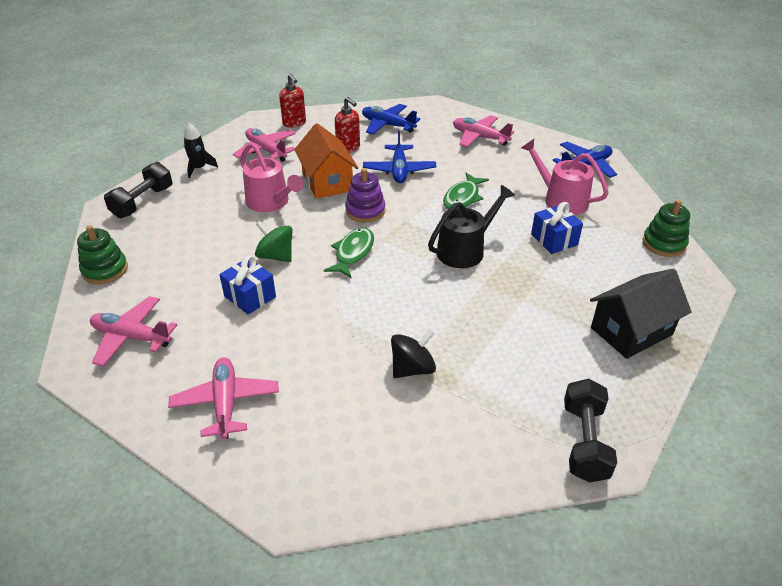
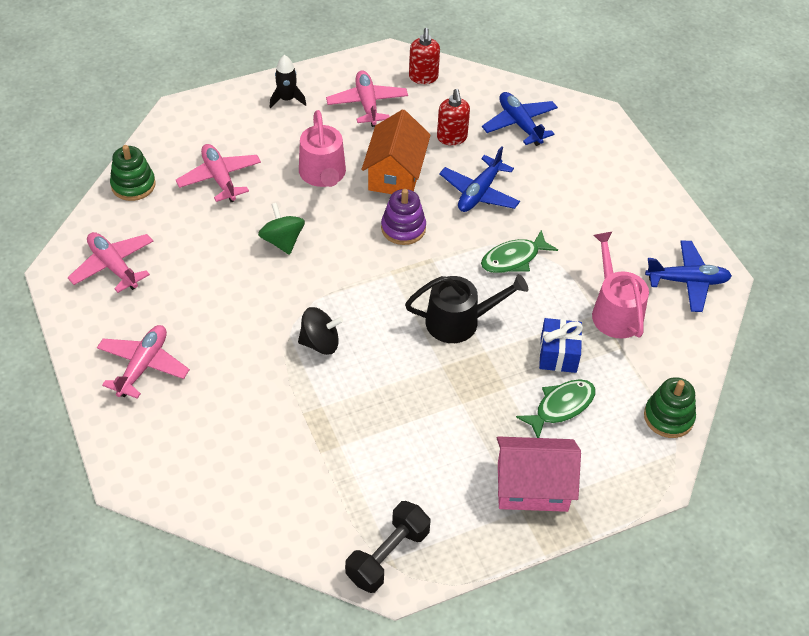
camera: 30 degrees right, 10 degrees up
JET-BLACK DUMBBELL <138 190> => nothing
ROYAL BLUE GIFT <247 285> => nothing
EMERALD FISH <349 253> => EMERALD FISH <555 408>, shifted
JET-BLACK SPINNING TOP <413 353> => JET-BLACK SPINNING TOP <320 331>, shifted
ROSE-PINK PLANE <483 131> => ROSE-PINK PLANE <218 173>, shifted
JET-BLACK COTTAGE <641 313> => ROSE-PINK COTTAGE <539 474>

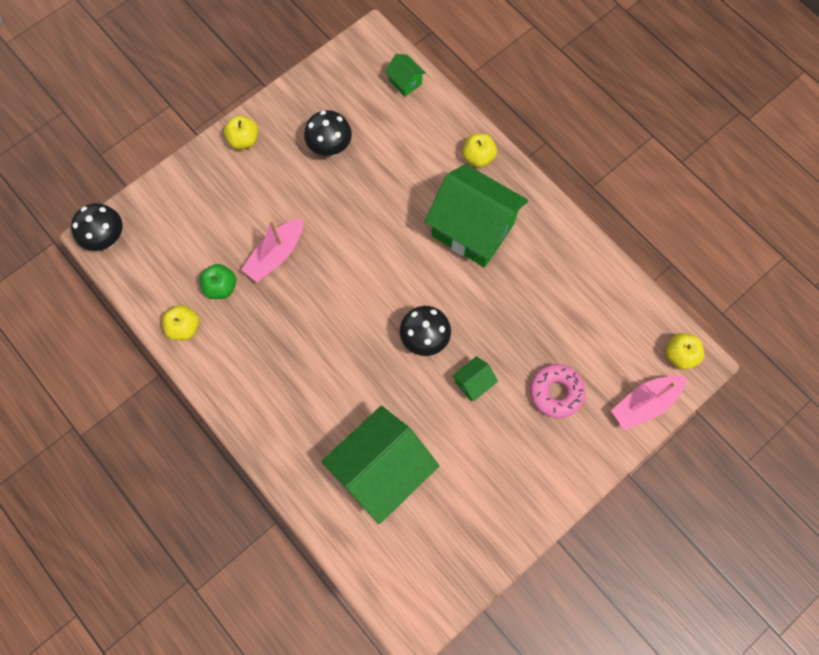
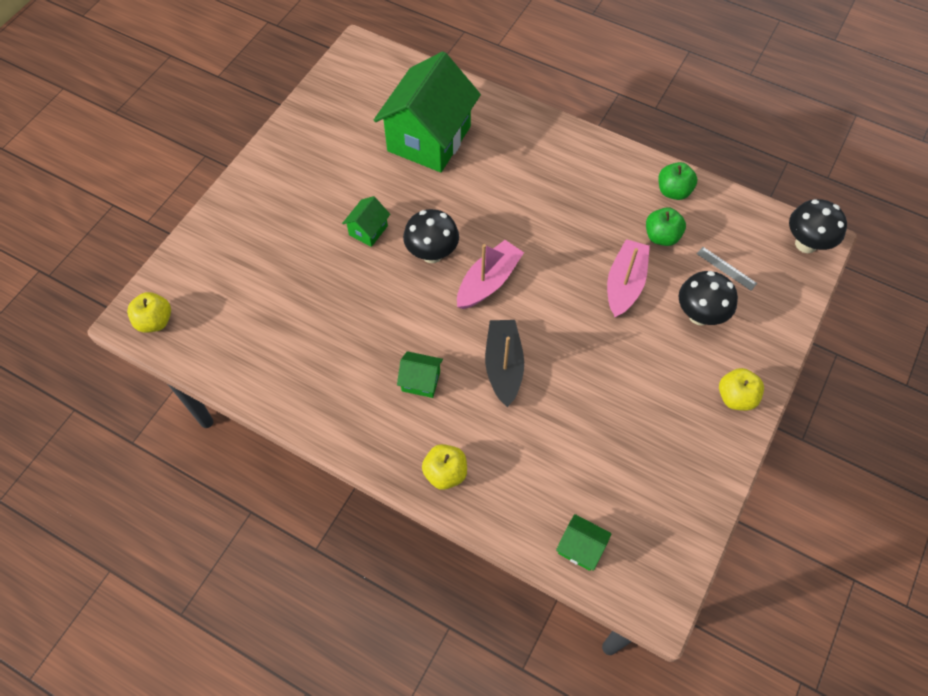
camera: 160 degrees right, 10 degrees down
BRIGHT YELLOW APPLE FRUIT <181 323> => EMERALD APPLE FRUIT <677 181>
JET-BLACK TOADSTOOL <328 133> => JET-BLACK TOADSTOOL <708 298>, shifted
EMERALD COTTAGE <476 215> => EMERALD COTTAGE <420 374>, x0.42
ROSE-PINK GLAZED DONUT <557 391> => nothing
ROSE-PINK BOAT <649 403> => ROSE-PINK BOAT <490 274>, shifted
nothing => JET-BLACK BOAT <504 363>
nothing => GREY MEASURING STICK <727 269>

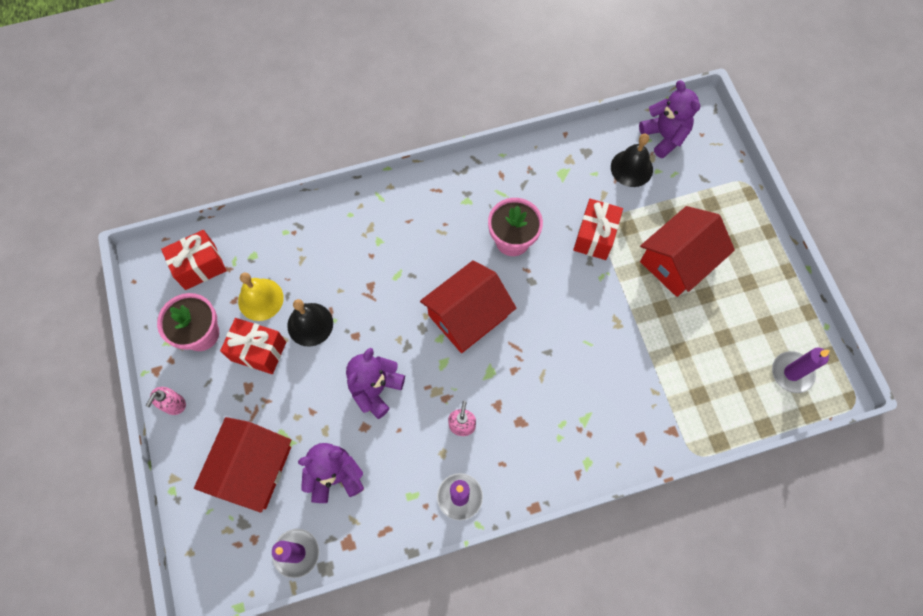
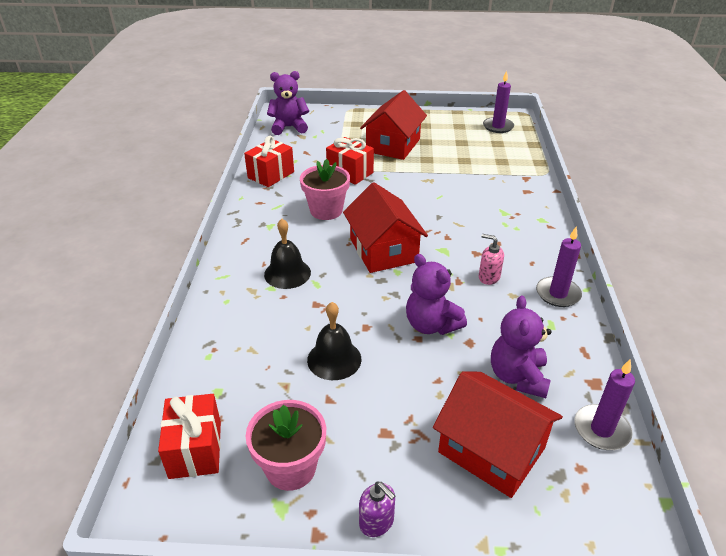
camera: 70 degrees left, 30 degrees down
ROSE-PINK SOAP PUMP <166 401> => ROYAL PURPLE SOAP PUMP <377 509>
SCARLET GIFT <253 346> => SCARLET GIFT <269 161>, shifted
BRIGHT YELLOW BELL <261 297> => nothing
JET-BLACK BELL <632 160> => JET-BLACK BELL <287 254>, shifted
SCARLET COTTAGE <687 251> => SCARLET COTTAGE <393 125>, 45 degrees clockwise

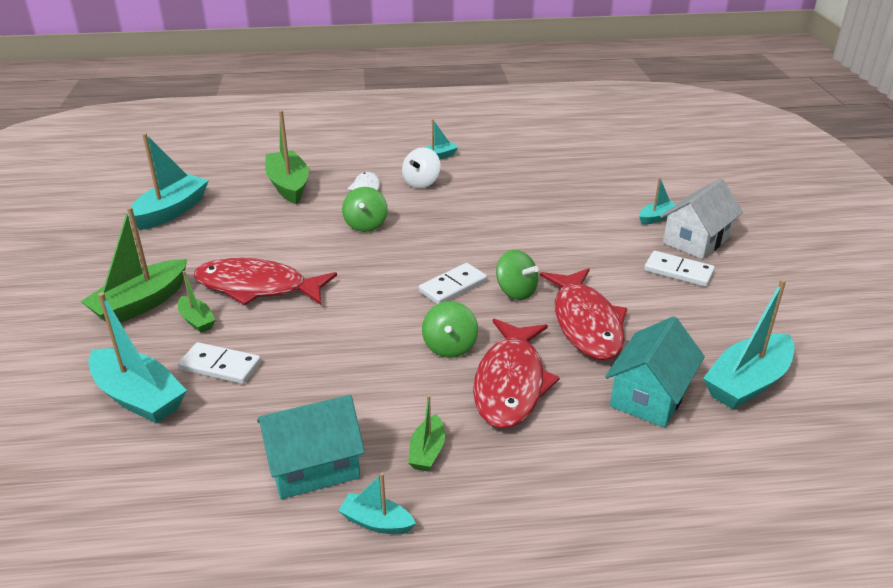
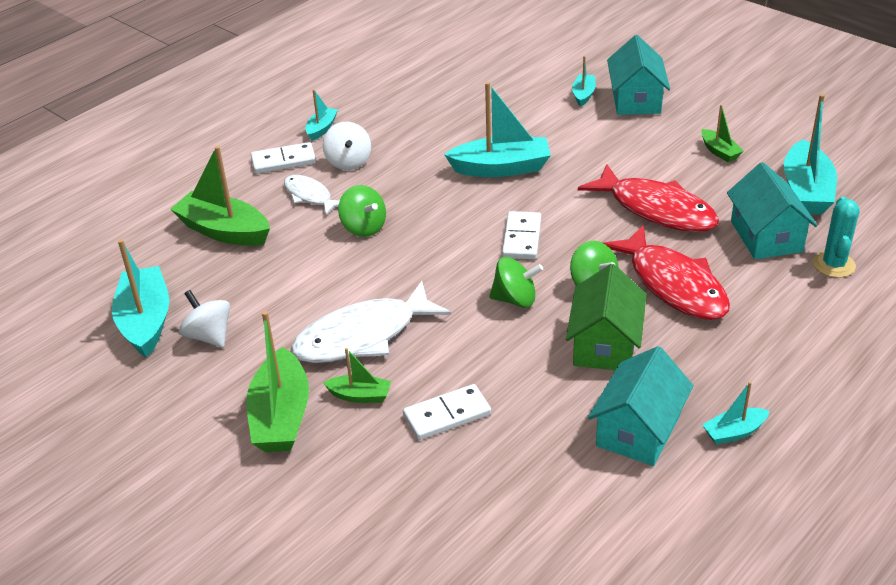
camera: 40 degrees left, 5 degrees up
TEAL BOAT <137 357> => TEAL BOAT <497 129>, shifted
SCARLET FISH <265 281> => WHITE FISH <371 322>
EMERALD BOAT <426 433> => EMERALD BOAT <722 133>, shifted
EMERALD SPINNING TOP <517 275> => EMERALD SPINNING TOP <516 282>, shifted
WHITE DOMINO <679 269> => WHITE DOMINO <283 158>, shifted
WHITE COTTAGE <701 218> => TEAL COTTAGE <638 75>
nothing => WHITE SPINNING TOP <204 319>
nothing => EMERALD COTTAGE <606 317>
nothing => TEAL CACTUS <836 237>

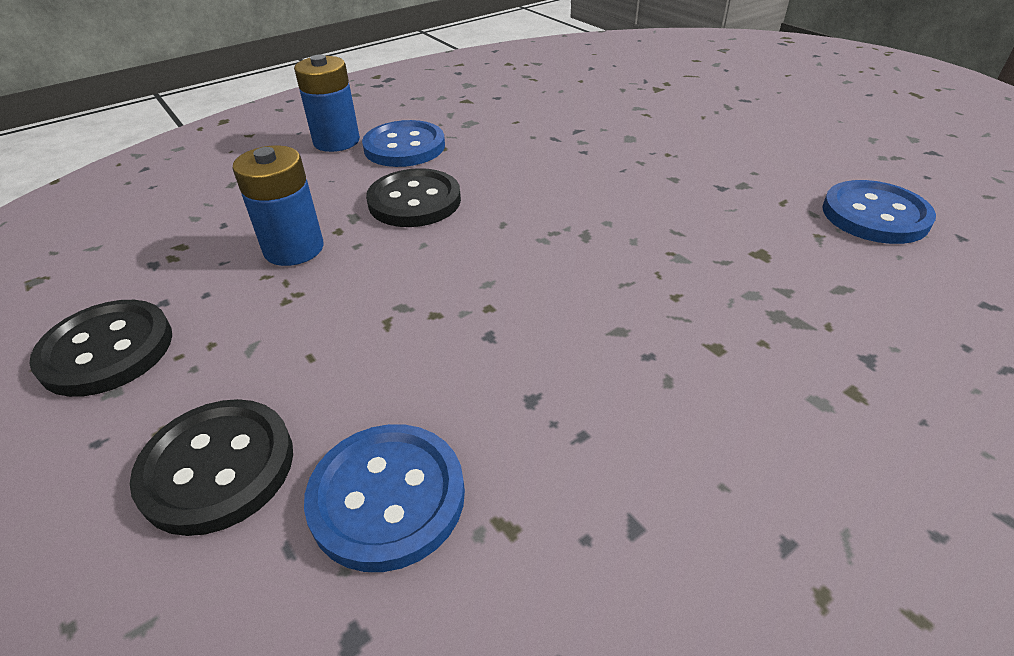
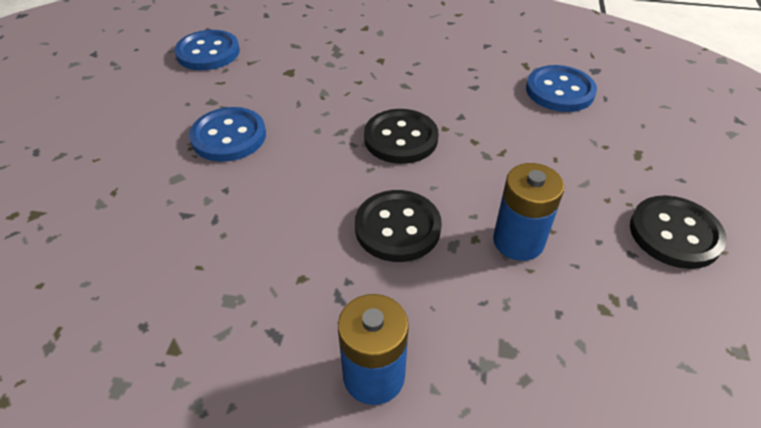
camera: 135 degrees left, 5 degrees up
JET-BLACK SEWING BUTTON <211 467> => JET-BLACK SEWING BUTTON <401 136>, shifted
ROYAL BLUE SEWING BUTTON <403 143> => ROYAL BLUE SEWING BUTTON <227 134>, shifted

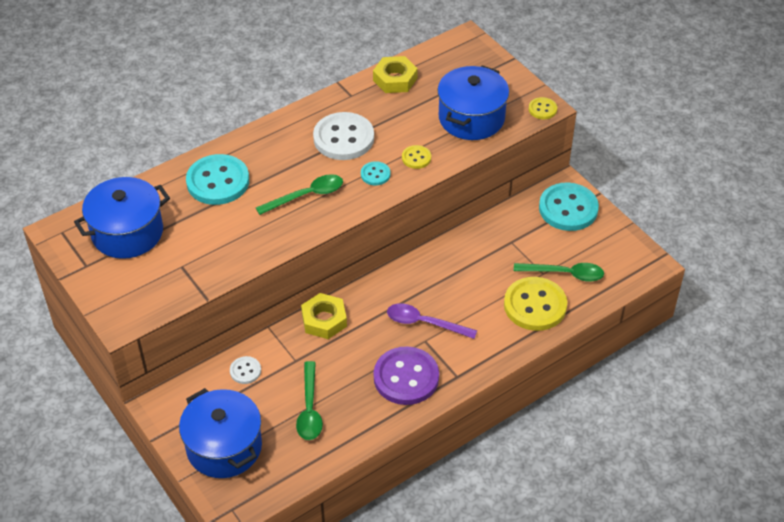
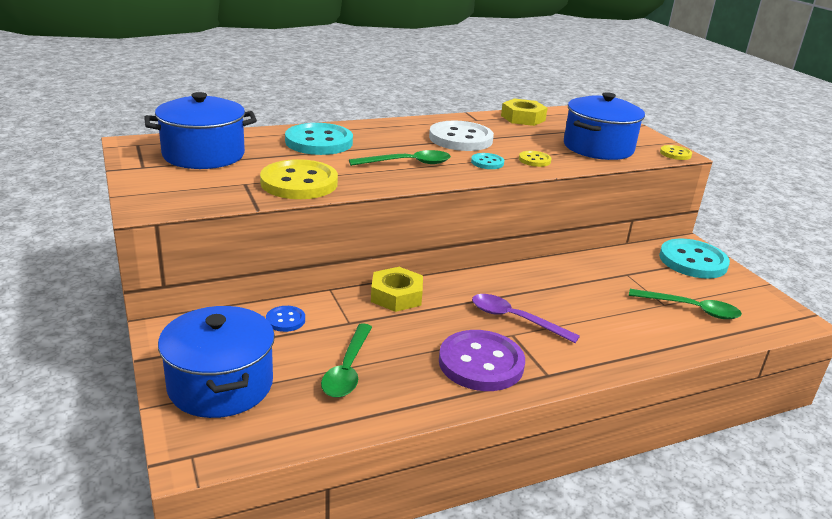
camera: 10 degrees right, 20 degrees down
WHITE SEWING BUTTON <245 370> => ROYAL BLUE SEWING BUTTON <285 319>
BRIGHT YELLOW SEWING BUTTON <535 304> => BRIGHT YELLOW SEWING BUTTON <299 179>, shifted

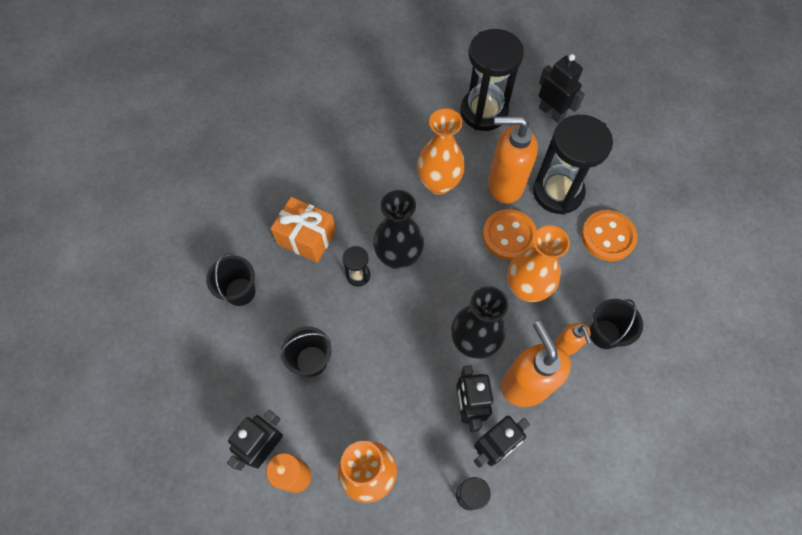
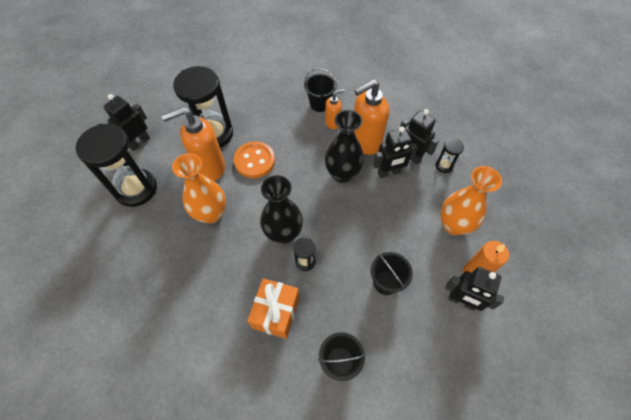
camera: 100 degrees left, 5 degrees down
BRIGHT ORANGE SOAP PUMP <513 160> => BRIGHT ORANGE SOAP PUMP <193 144>, 75 degrees clockwise
BRIGHT ORANGE FLOWER VASE <538 263> => nothing
BRIGHT ORANGE SEWING BUTTON <609 235> => nothing

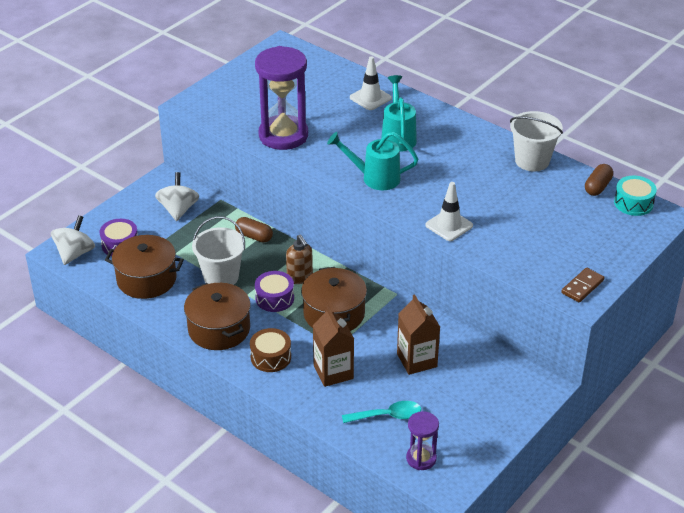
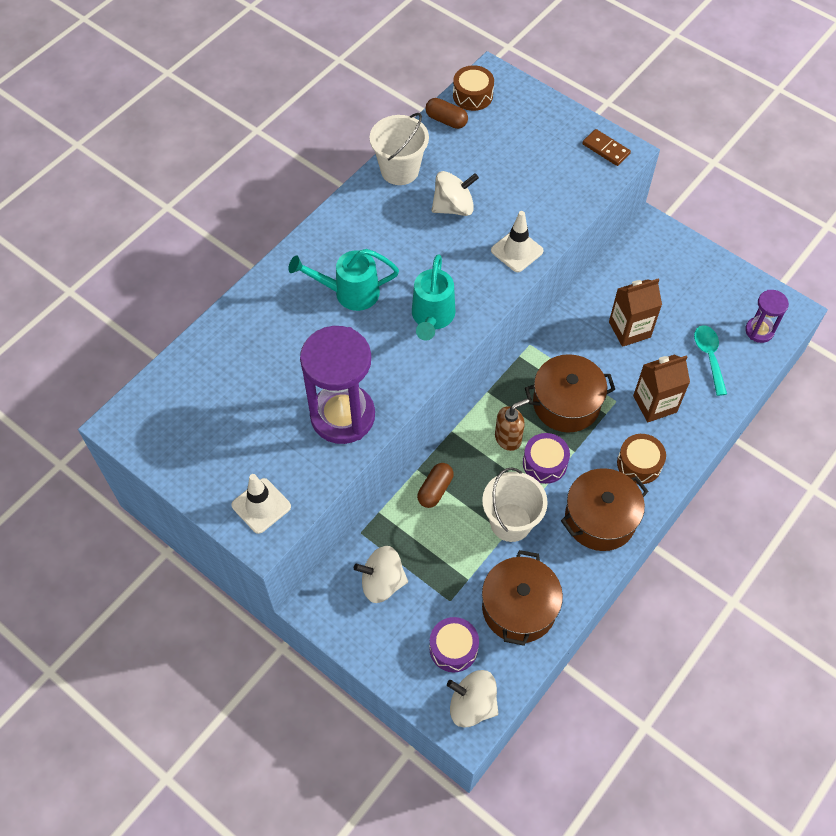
camera: 90 degrees left, 20 degrees up
WHITE SAFETY CONE <371 83> => WHITE SAFETY CONE <261 504>, shifted
TEAL DRUM <635 196> => DARK BROWN DRUM <473 88>
nothing => WHITE SPINNING TOP <455 193>

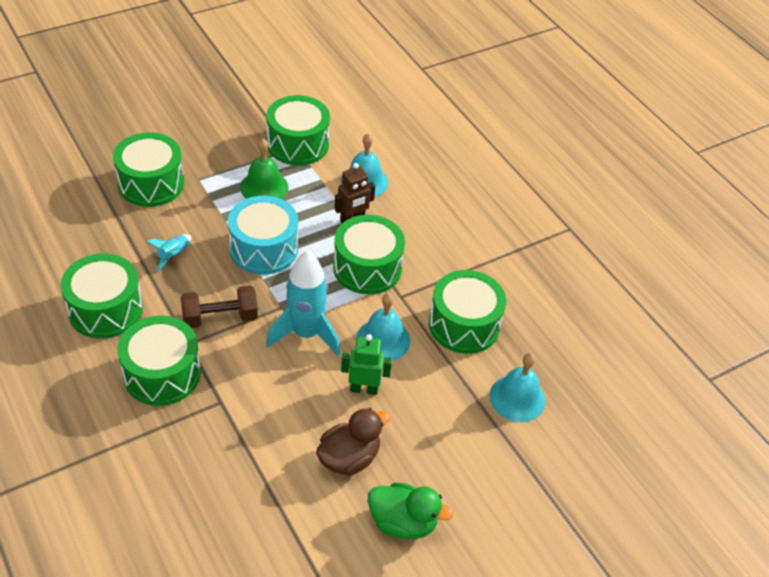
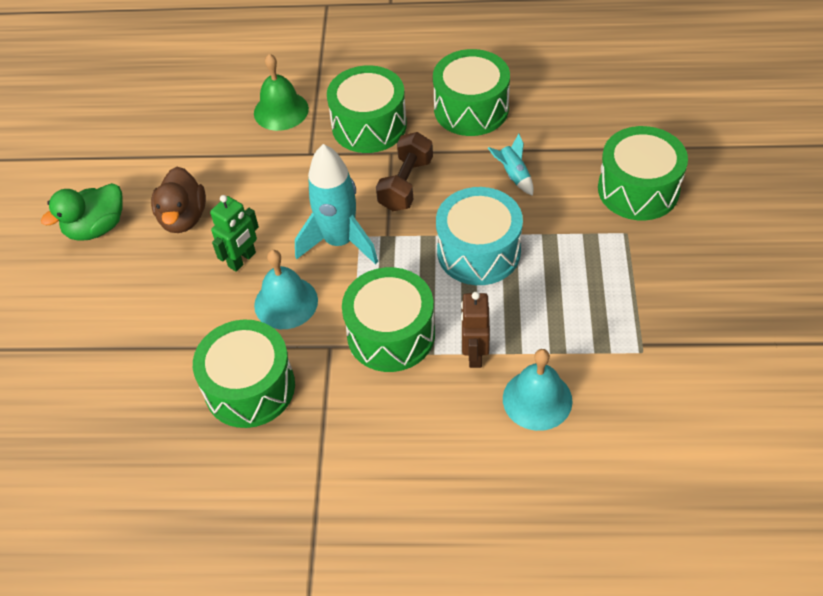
camera: 130 degrees right, 5 degrees up
EMERALD BELL <264 169> => EMERALD BELL <281 92>, shifted
EMERALD DRUM <298 130> => nothing
TEAL BELL <517 387> => nothing

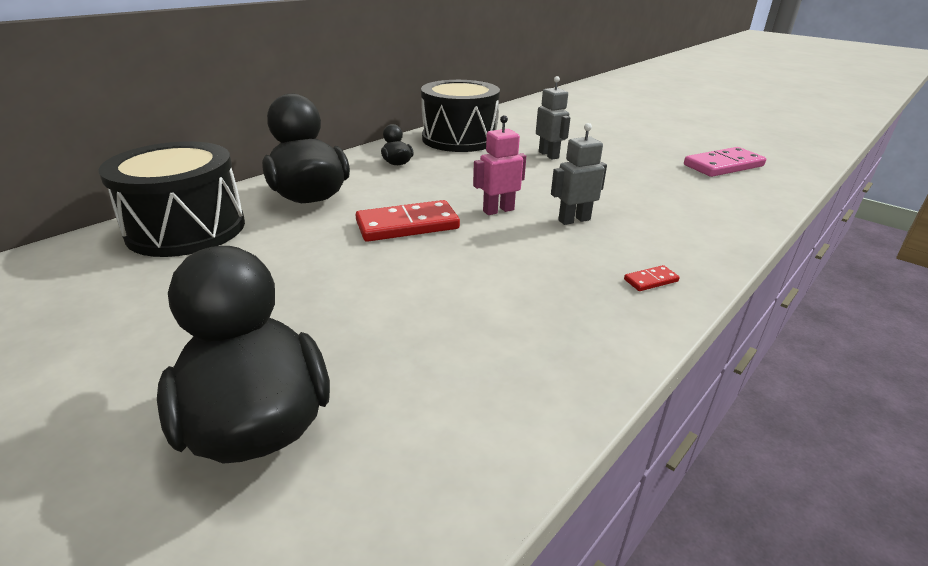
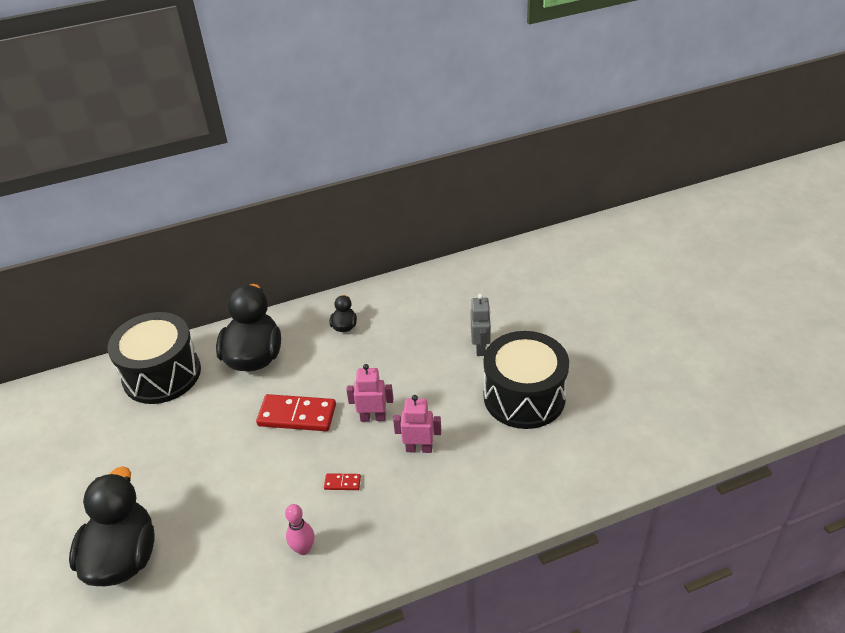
camera: 30 degrees right, 10 degrees up
JET-BLACK DRUM <460 116> => JET-BLACK DRUM <526 380>, shifted
GREY ROBOT <579 174> => ROSE-PINK ROBOT <417 424>
SCARLET DOMINO <652 278> => SCARLET DOMINO <342 481>, shifted
ROSE-PINK DOMINO <725 162> => nothing
nothing => ROSE-PINK TENPIN <299 529>

